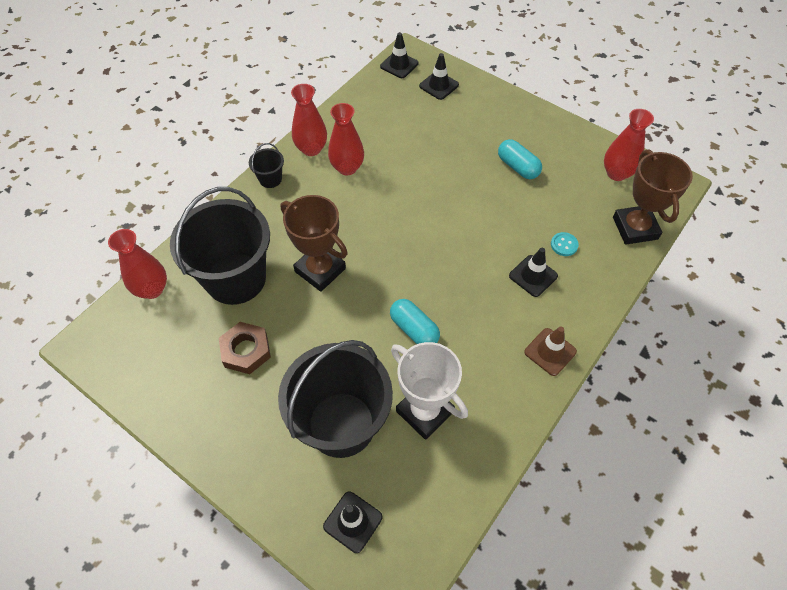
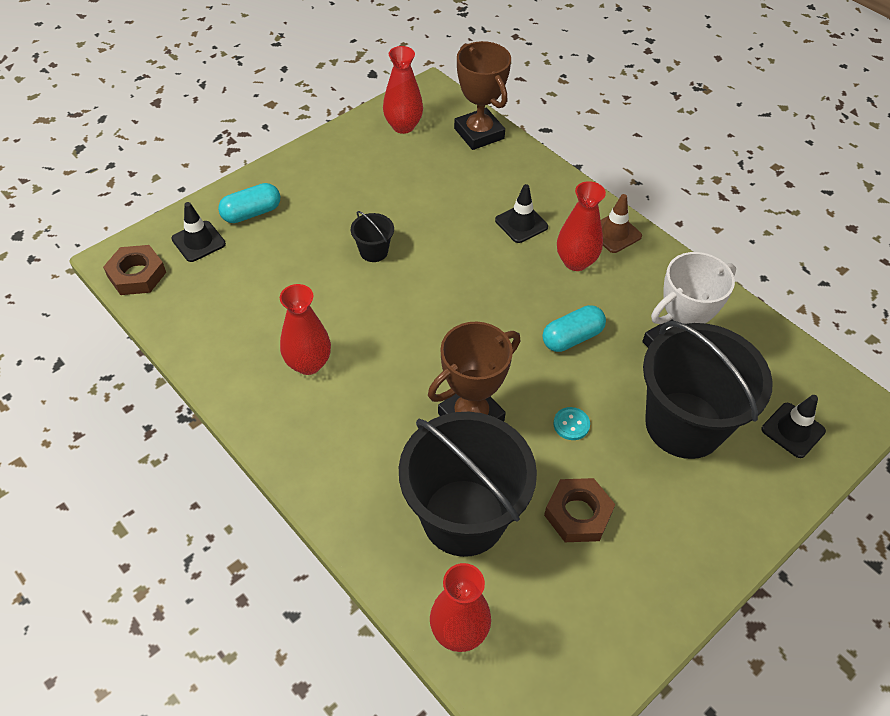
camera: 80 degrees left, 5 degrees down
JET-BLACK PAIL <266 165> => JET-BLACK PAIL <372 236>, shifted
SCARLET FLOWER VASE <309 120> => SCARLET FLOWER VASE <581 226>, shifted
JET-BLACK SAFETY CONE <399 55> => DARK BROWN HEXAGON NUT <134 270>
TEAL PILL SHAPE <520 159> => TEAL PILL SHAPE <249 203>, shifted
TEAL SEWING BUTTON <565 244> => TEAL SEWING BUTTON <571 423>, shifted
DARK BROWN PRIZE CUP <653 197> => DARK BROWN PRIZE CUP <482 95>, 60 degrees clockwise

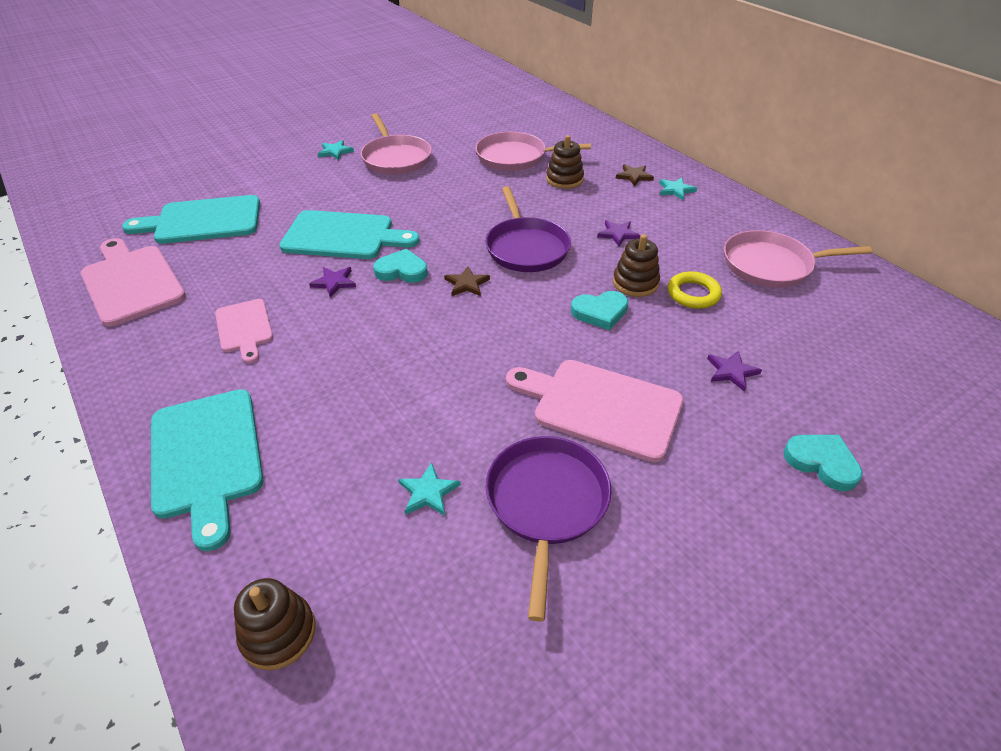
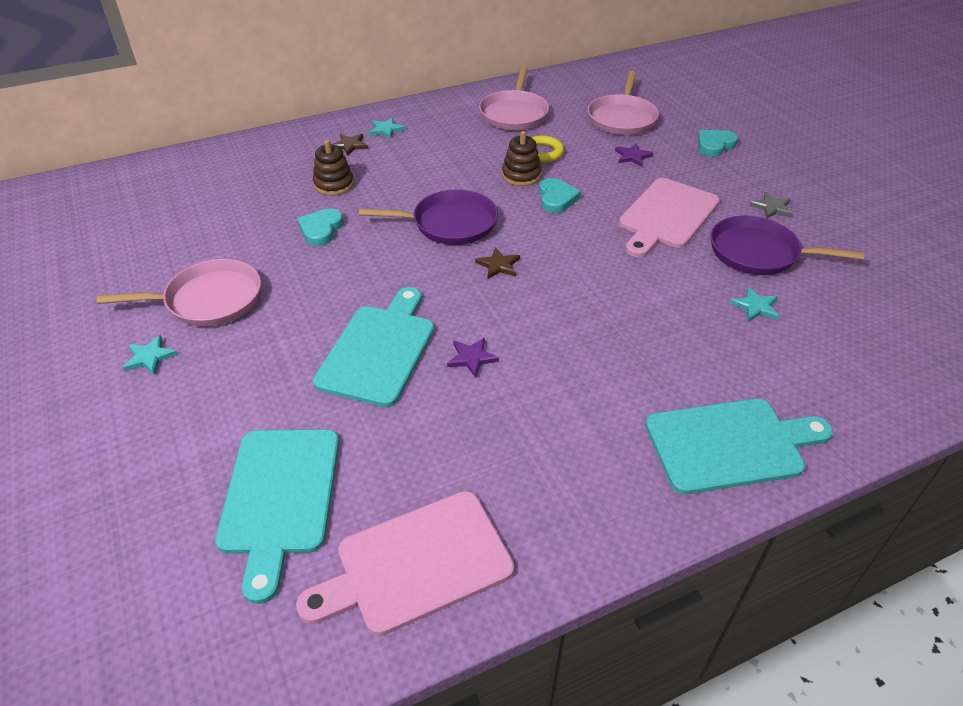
camera: 80 degrees left, 0 degrees up
ROSE-PINK CUTTING BOARD <244 331> => nothing
DARK BROWN STACKING TOY <275 624> => nothing
TEAL HEART SHAPE <400 266> => TEAL HEART SHAPE <320 227>, shifted
ROSE-PINK SKILLET <533 151> => ROSE-PINK SKILLET <623 103>, shifted
ROYAL PURPLE FIVE-POINTED STAR <618 233> => nothing
nothing => GREY FIVE-POINTED STAR <771 205>

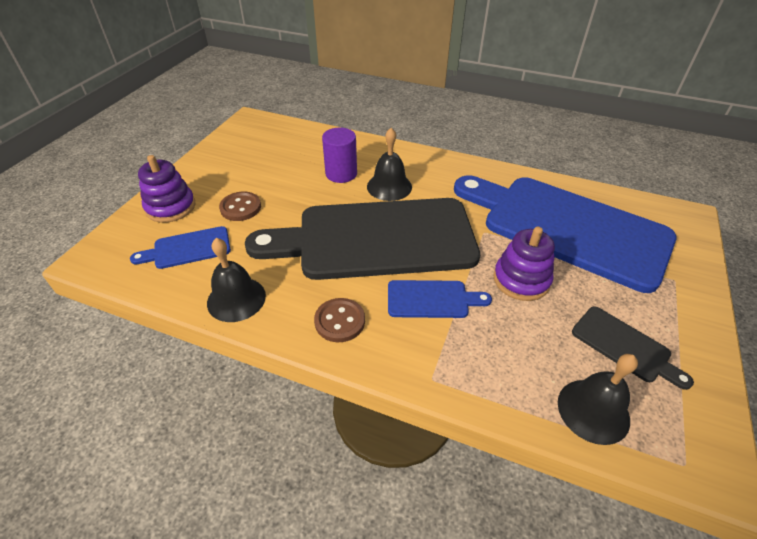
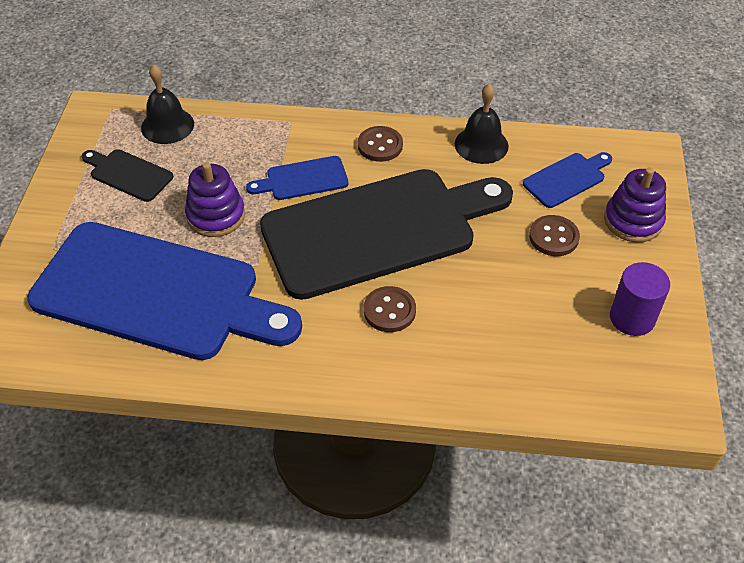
camera: 165 degrees right, 5 degrees up
ROYAL PURPLE CYLINDER SHAPE <339 155> => ROYAL PURPLE CYLINDER SHAPE <640 299>, shifted
JET-BLACK BELL <389 164> => DARK BROWN SEWING BUTTON <390 309>

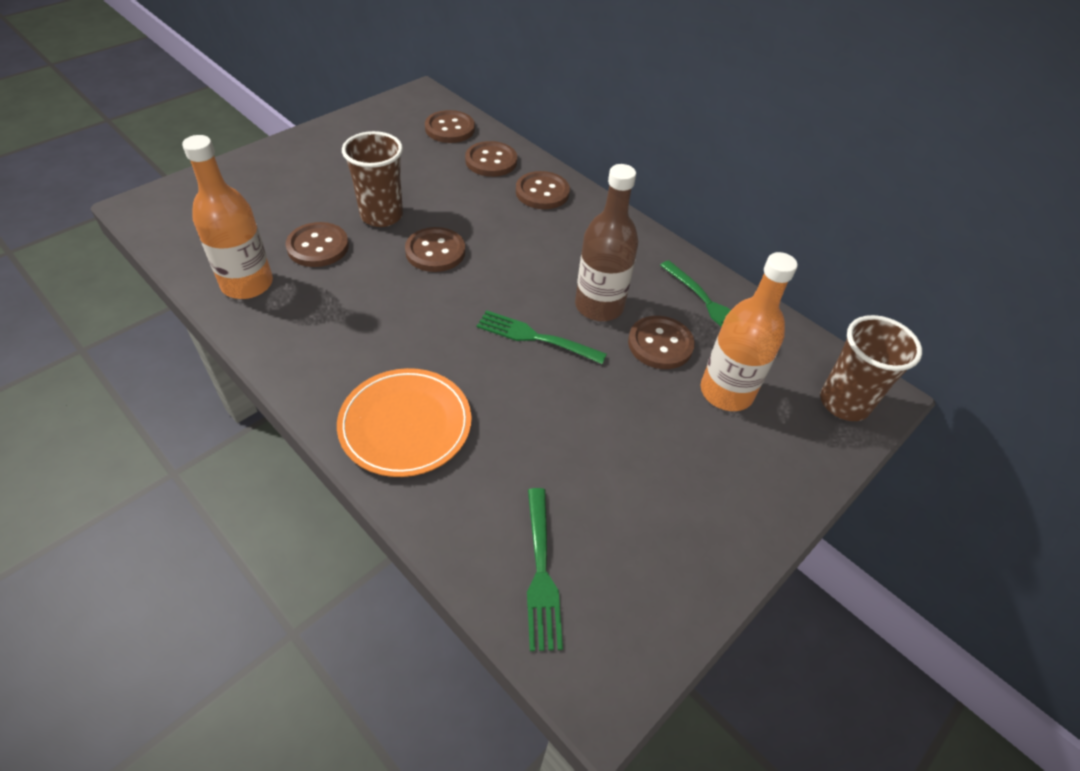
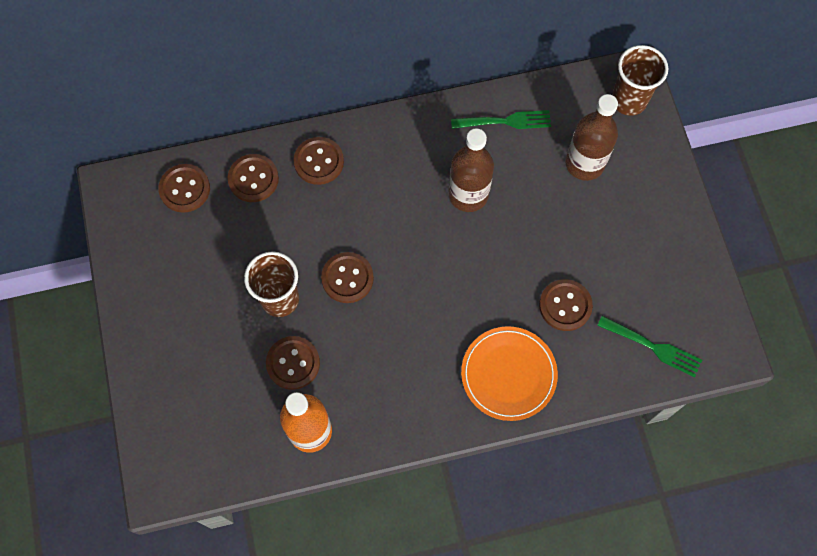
camera: 55 degrees left, 20 degrees up
EMERALD DINNER FORK <542 337> => nothing
DARK BROWN SEWING BUTTON <661 342> => DARK BROWN SEWING BUTTON <566 305>, shifted
BRIGHT ORANGE BOTTLE <749 331> => DARK BROWN BOTTLE <592 137>

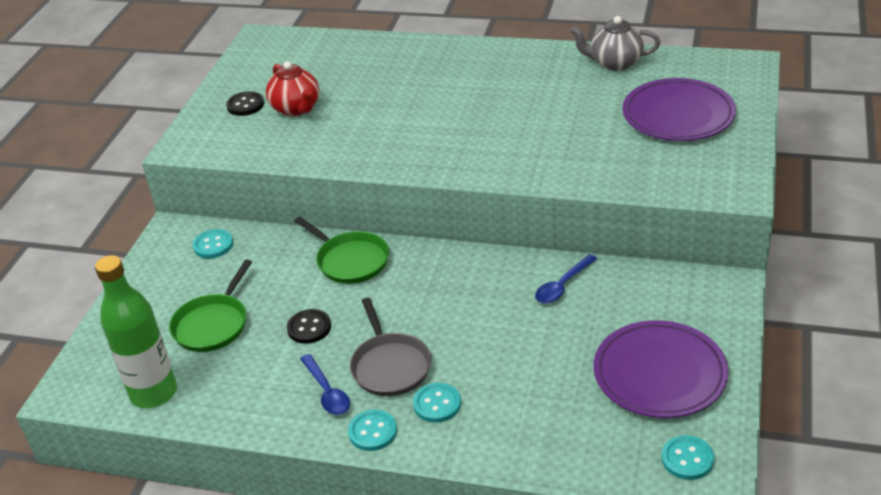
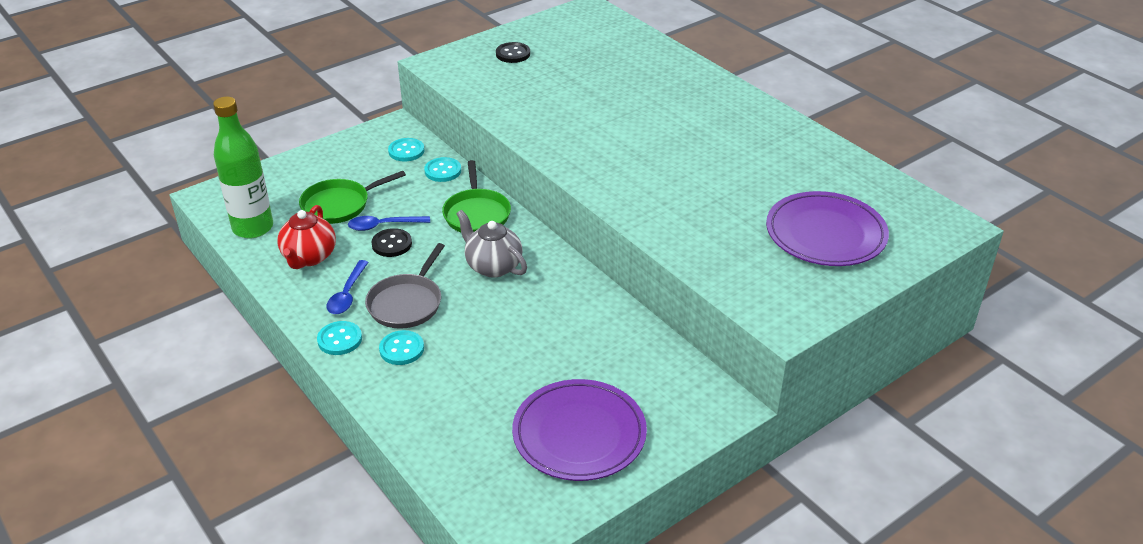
camera: 35 degrees right, 0 degrees up
SCARLET CHINA TEAPOT <292 88> => SCARLET CHINA TEAPOT <306 237>, shifted
ROYAL BLUE TEASPOON <566 279> => ROYAL BLUE TEASPOON <389 223>, shifted
GREY CHINA TEAPOT <615 43> => GREY CHINA TEAPOT <491 244>, shifted
TEAL SEWING BUTTON <687 457> => TEAL SEWING BUTTON <442 169>, shifted

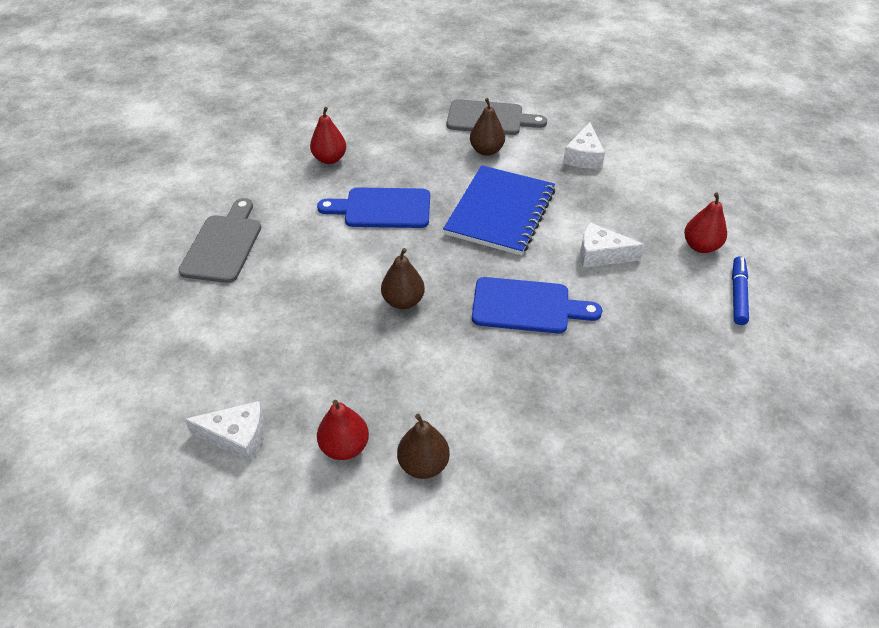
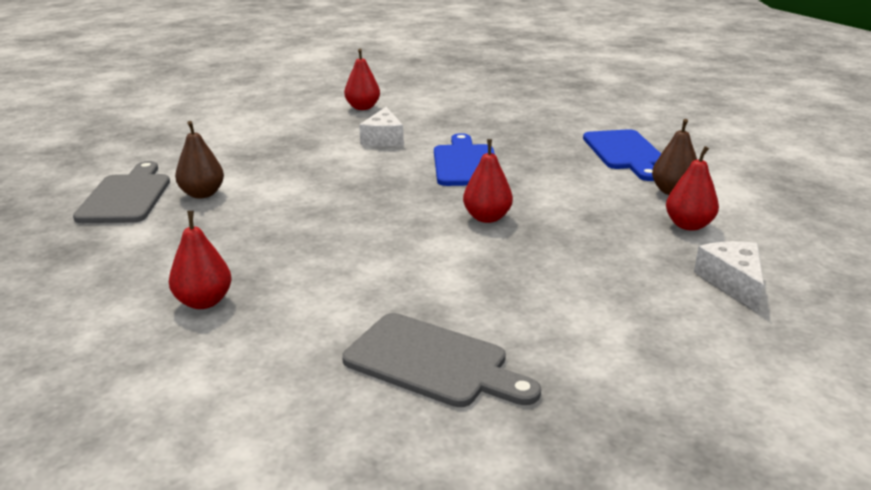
camera: 100 degrees left, 20 degrees down
GREY CUTTING BOARD <219 240> => GREY CUTTING BOARD <441 360>, 150 degrees counterclockwise
ROYAL BLUE CUTTING BOARD <373 207> => ROYAL BLUE CUTTING BOARD <622 155>, shifted
DARK BROWN PEAR FRUIT <403 278> => SCARLET PEAR FRUIT <488 181>
ROYAL BLUE NOTEBOOK <499 210> => nothing
WHITE CHEESE WEDGE <584 145> => nothing
ROYAL BLUE MARKER <740 290> => nothing

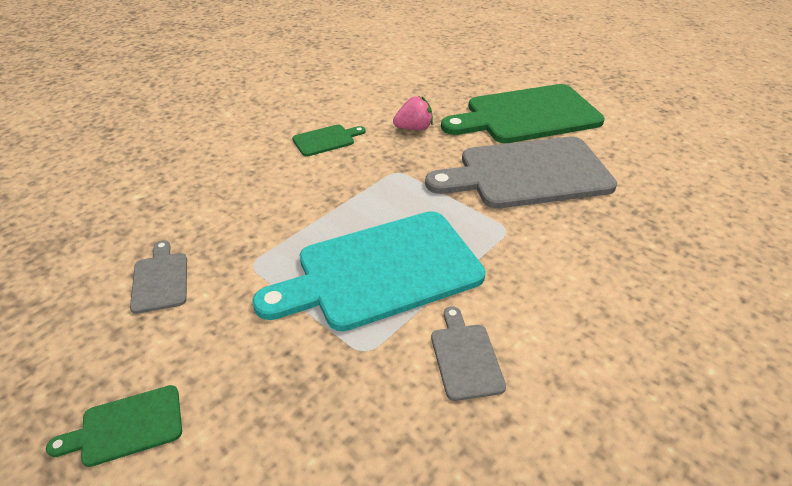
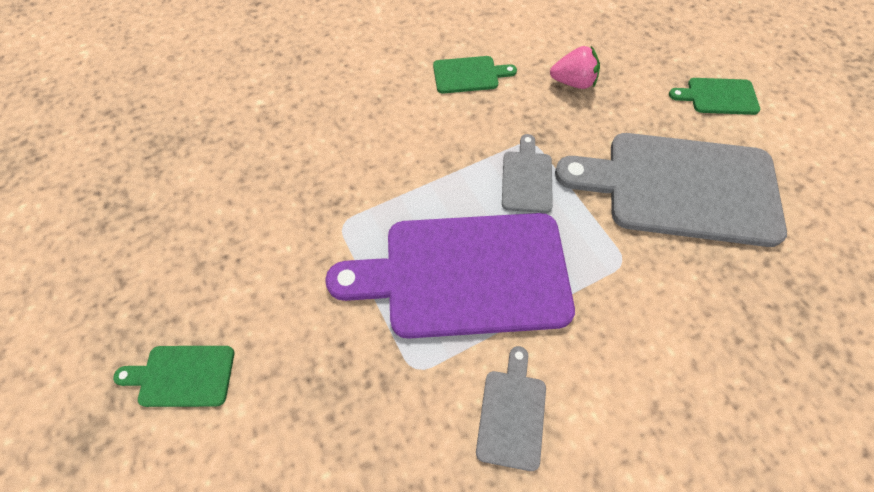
camera: 20 degrees right, 20 degrees up
GREY CUTTING BOARD <158 277> => GREY CUTTING BOARD <527 173>, shifted
TEAL CUTTING BOARD <369 271> => ROYAL PURPLE CUTTING BOARD <450 276>
EMERALD CUTTING BOARD <523 113> => EMERALD CUTTING BOARD <714 96>, x0.44

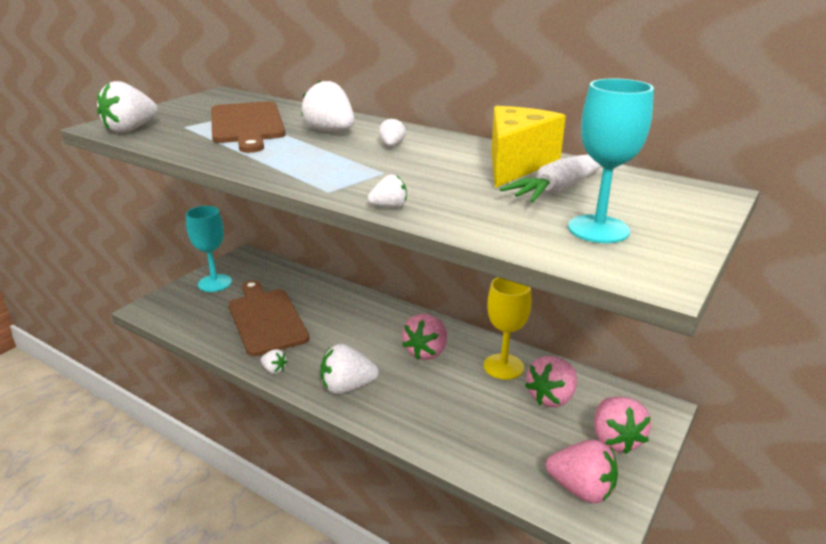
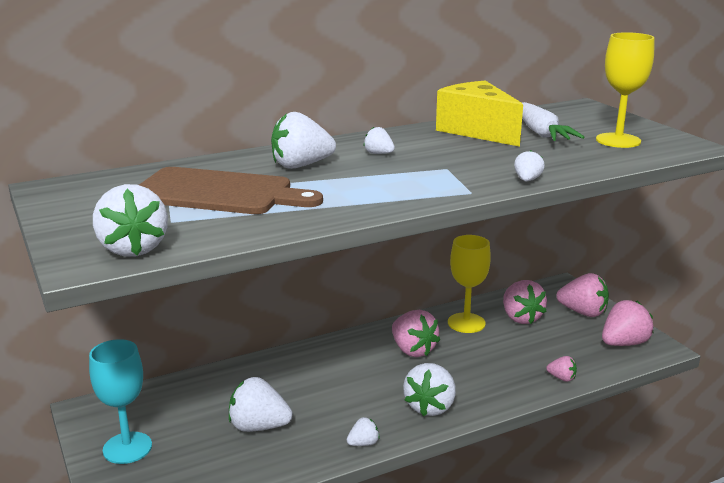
camera: 60 degrees left, 5 degrees down
DARK BROWN CUTTING BOARD <269 318> => WHITE TOY STRAWBERRY <261 404>
TEAL CHALICE <611 160> => BRIGHT YELLOW CHALICE <625 90>
nothing => ROSE-PINK TOY STRAWBERRY <561 369>

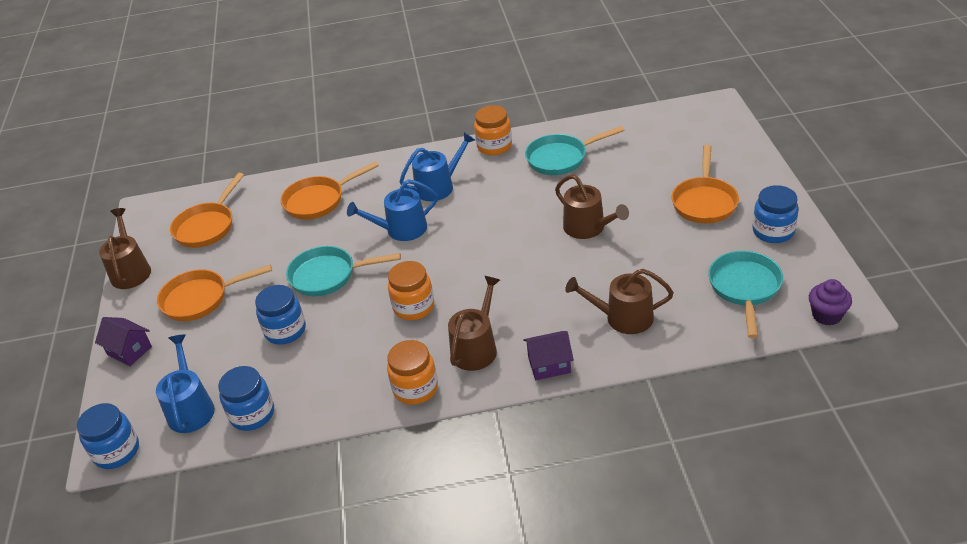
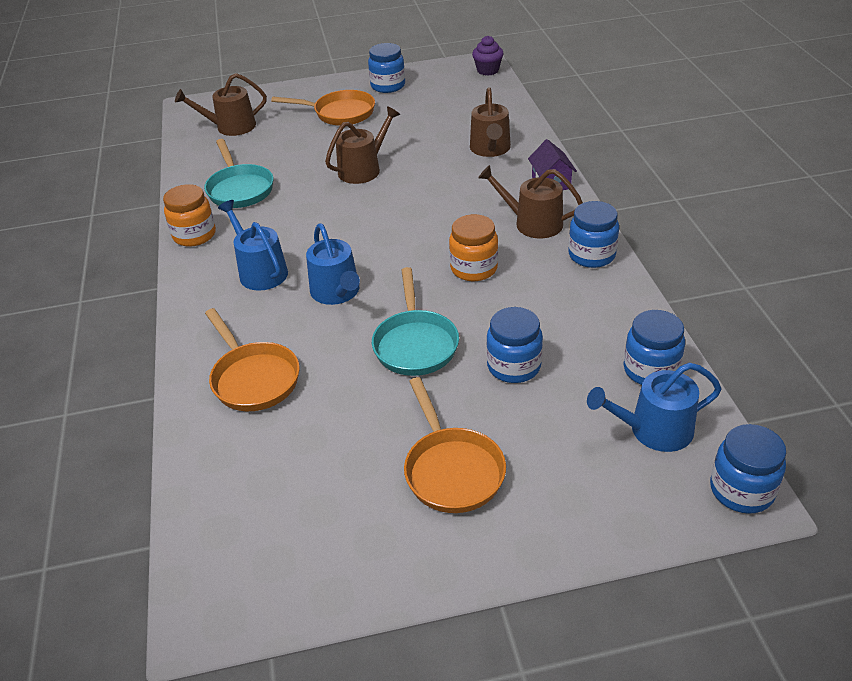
camera: 95 degrees left, 0 degrees up
ROYAL PURPLE COTTAGE <123 341> => nothing
DARK BROWN WATERING POT <125 248> => DARK BROWN WATERING POT <221 104>, shifted
BRIGHT ORANGE SKILLET <207 210> => nothing
BRIGHT ORANGE JAR <412 372> => ROYAL BLUE JAR <593 234>
TEAL SKILLET <745 294> => nothing

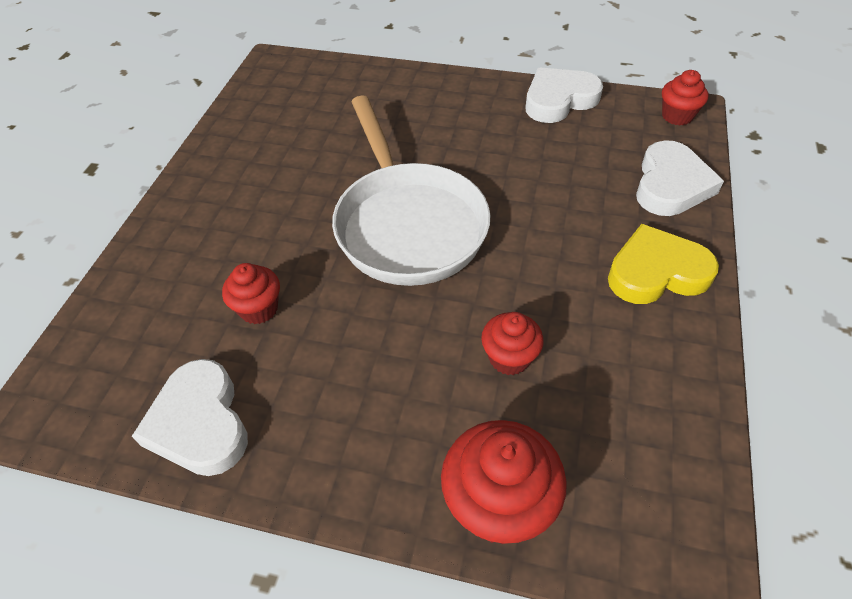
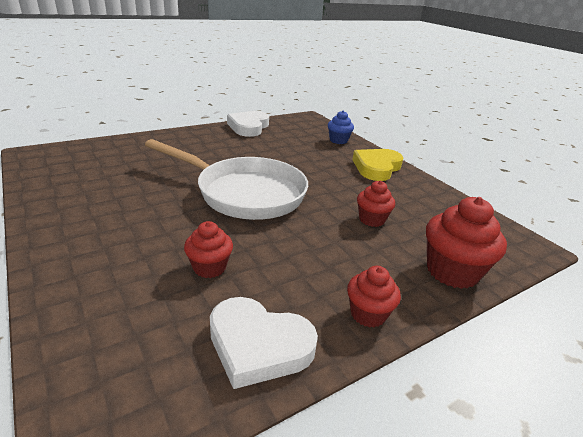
camera: 50 degrees left, 20 degrees down
WHITE HEART SHAPE <680 178> => ROYAL BLUE MUFFIN <341 127>
SCARLET MUFFIN <685 98> => SCARLET MUFFIN <374 296>, shifted

